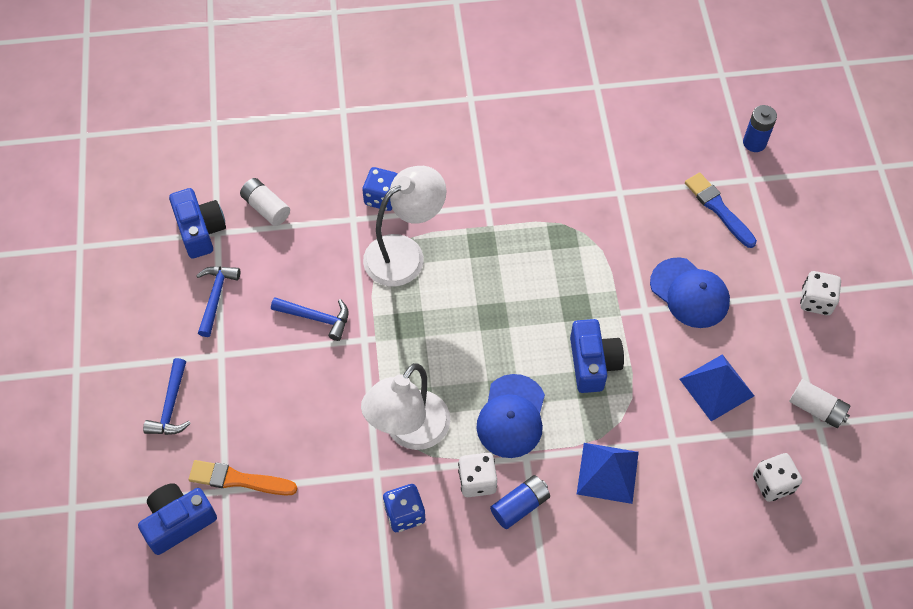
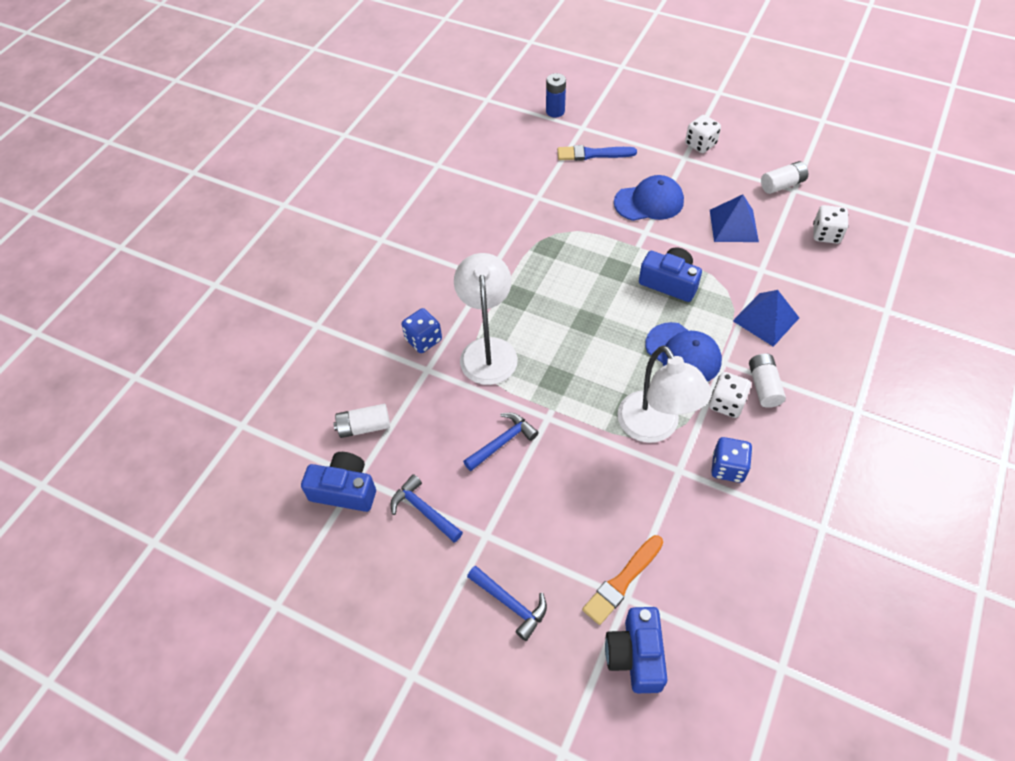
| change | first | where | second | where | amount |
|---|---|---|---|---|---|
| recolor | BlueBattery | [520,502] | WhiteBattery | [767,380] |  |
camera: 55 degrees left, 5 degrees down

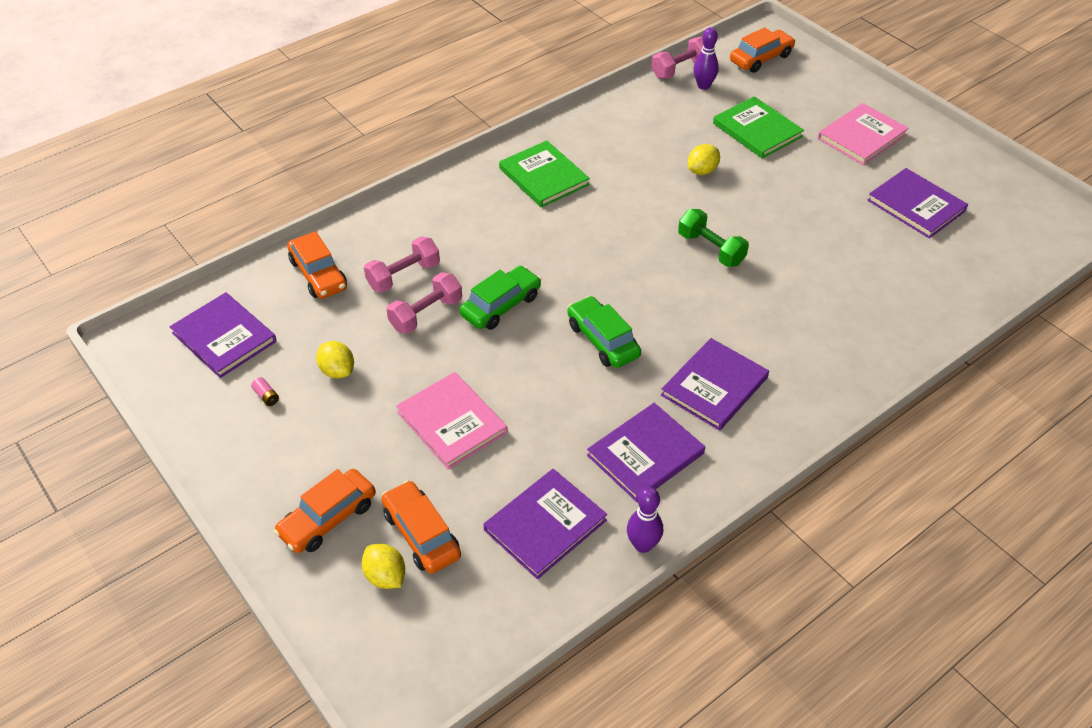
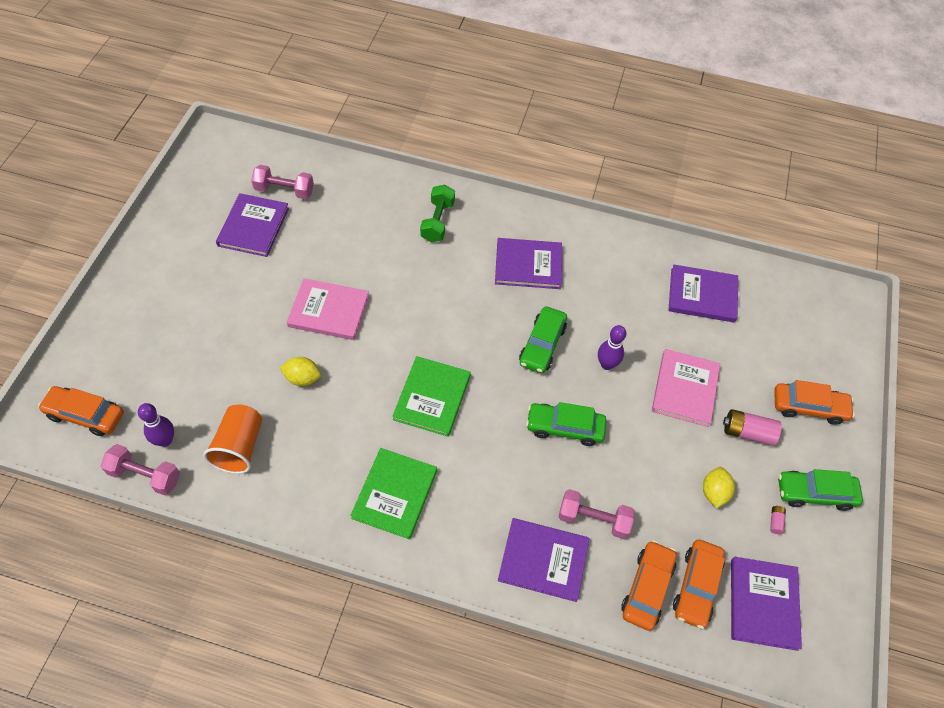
| change | first | where | second | where | amount |
|---|---|---|---|---|---|
| delete | YellowLemon | [383,566] |  |  |  |
| move | OrangeCar | [421,527] |  | [699,584] |  |
| move | PinkDumbbell | [424,303] |  | [282,182] |  |
| move | PurpleBook | [646,452] |  | [544,560] |  |
| move | PurpleBowlingPin | [645,520] |  | [612,347] |  |
| move | GreenDumbbell | [713,238] |  | [437,213] |  |
| move | GreenBook | [758,127] |  | [431,396] |  |
| move | PinkBook | [863,134] |  | [328,309] |  |
| insert |  |  | OrangeCup | [232,439] |  |
| insert |  |  | PinkBattery | [752,427] |  |
| insert |  |  | GreenCar | [820,490] |  |
camera: 130 degrees left, 10 degrees up

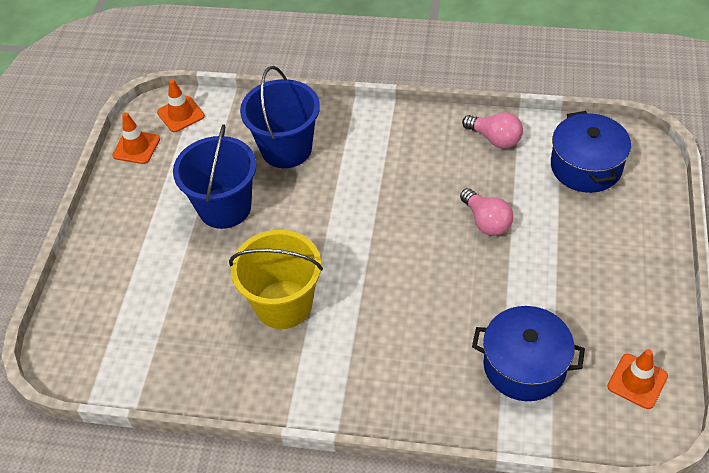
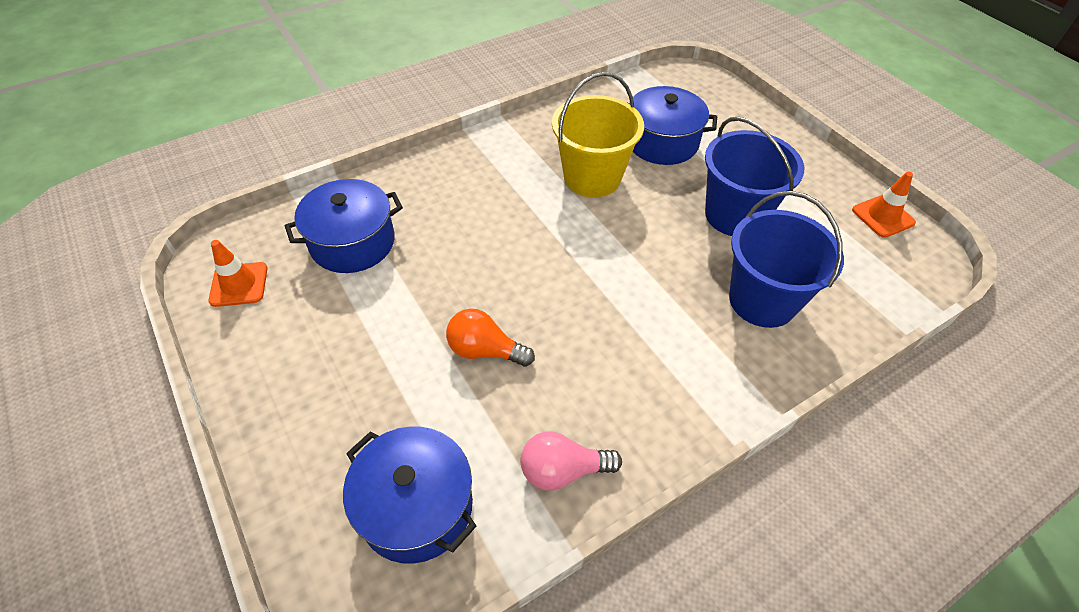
| change | first | where | second | where | amount |
|---|---|---|---|---|---|
| delete | OrangeTrafficCone | [181,105] |  |  |  |
| recolor | PinkLightBulb | [486,212] | OrangeLightBulb | [490,337] |  |
| insert |  |  | BluePot | [672,125] |  |
camera: 135 degrees right, 0 degrees up

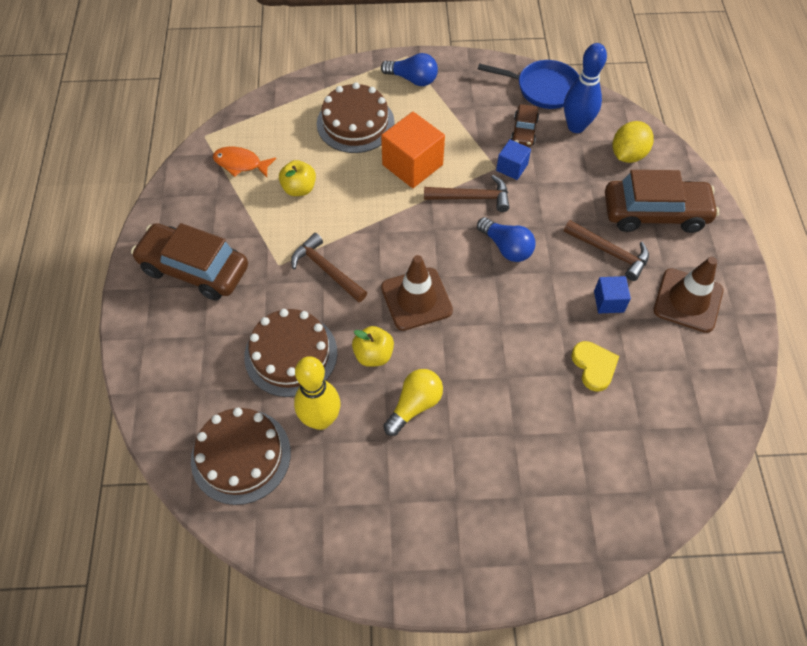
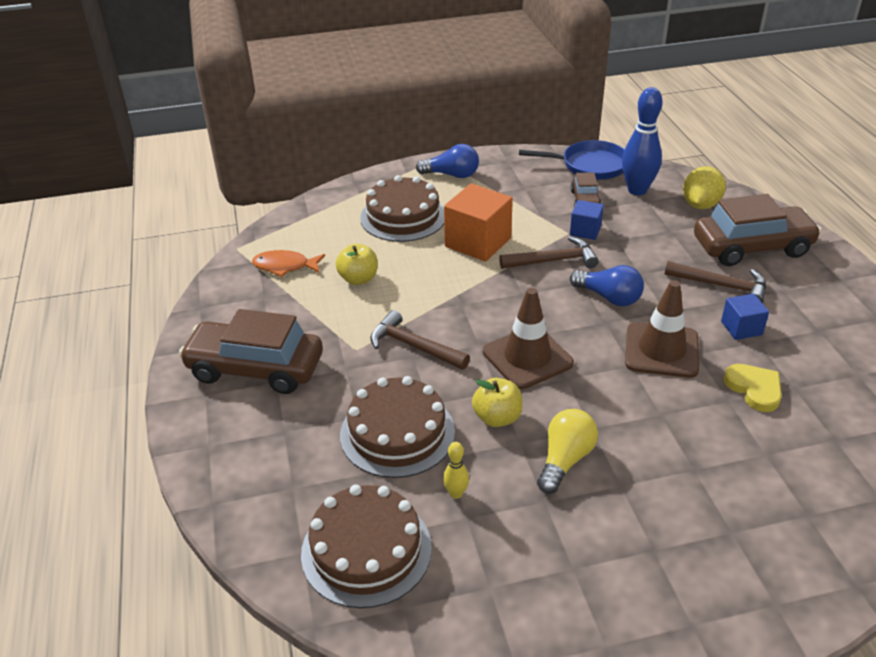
| change | first | where | second | where | amount |
|---|---|---|---|---|---|
| resize | YellowBowlingPin | [317,393] |  | [456,470] | x0.46 |
| move | BrownTrafficCone | [688,295] |  | [662,329] |  |
camera: 10 degrees left, 20 degrees down

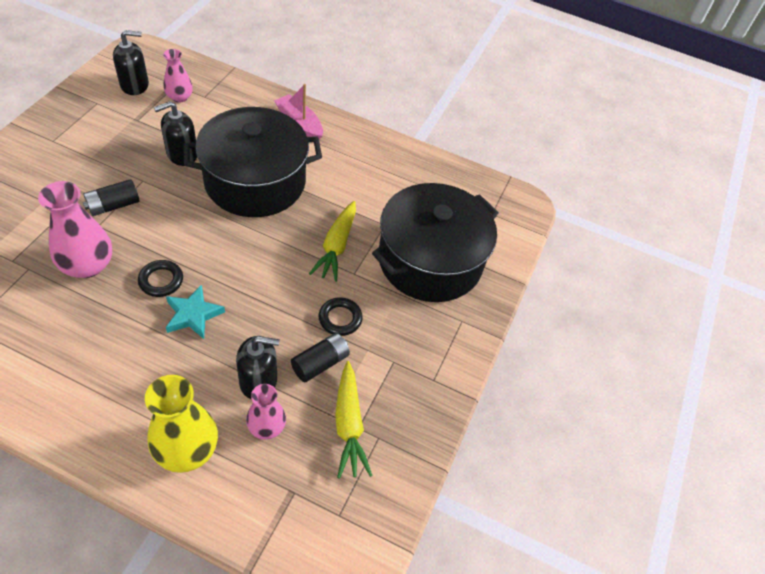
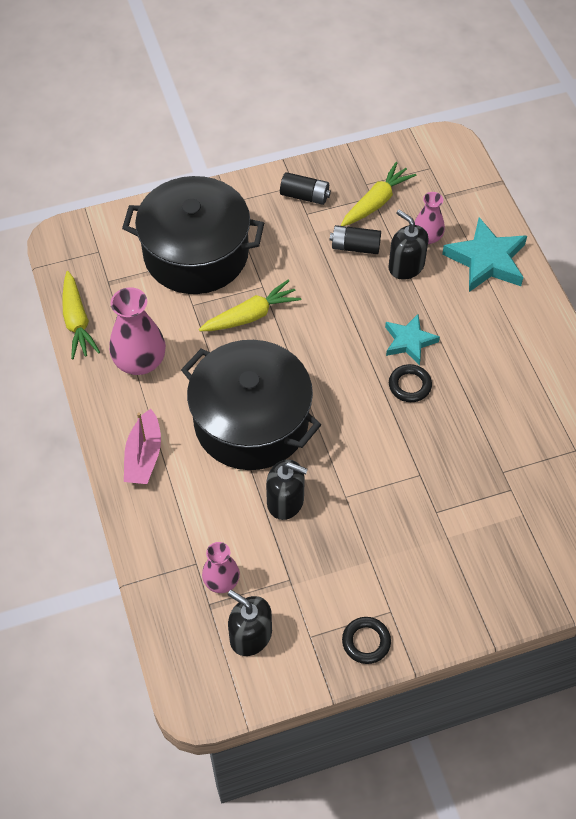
| change | first | where | second | where | amount |
|---|---|---|---|---|---|
| move | PinkVase | [75,229] |  | [137,331] |  |
| move | BlackBattery | [111,197] |  | [305,188] |  |
| replace | YellowVase | [181,424] | TurquoiseStar | [484,254] |  |
| move | BlackRing | [340,316] |  | [366,640] |  |
| insert |  |  | YellowCarrot | [81,315] |  |
camera: 125 degrees left, 5 degrees up

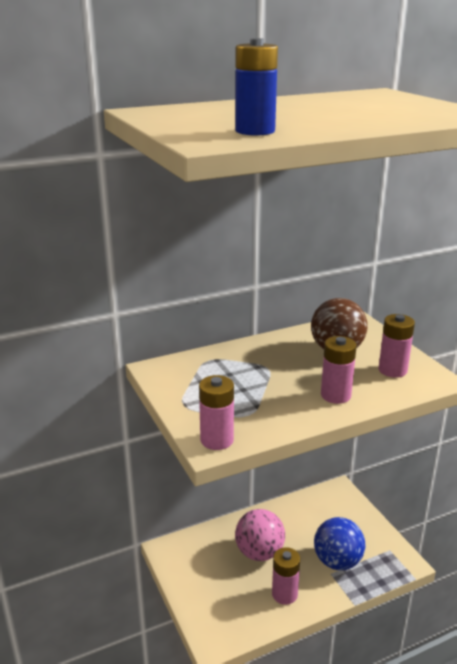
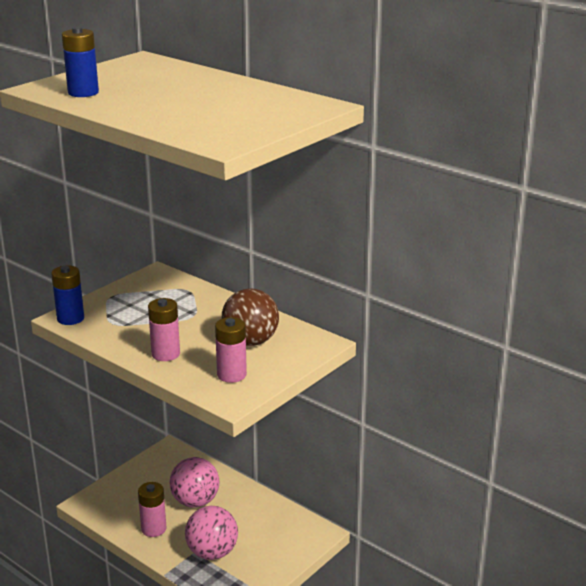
| change | first | where | second | where | amount |
|---|---|---|---|---|---|
| recolor | PinkBattery | [216,412] | BlueBattery | [67,295] |  |
| recolor | BlueBall | [340,543] | PinkBall | [211,533] |  |
camera: 65 degrees right, 0 degrees up

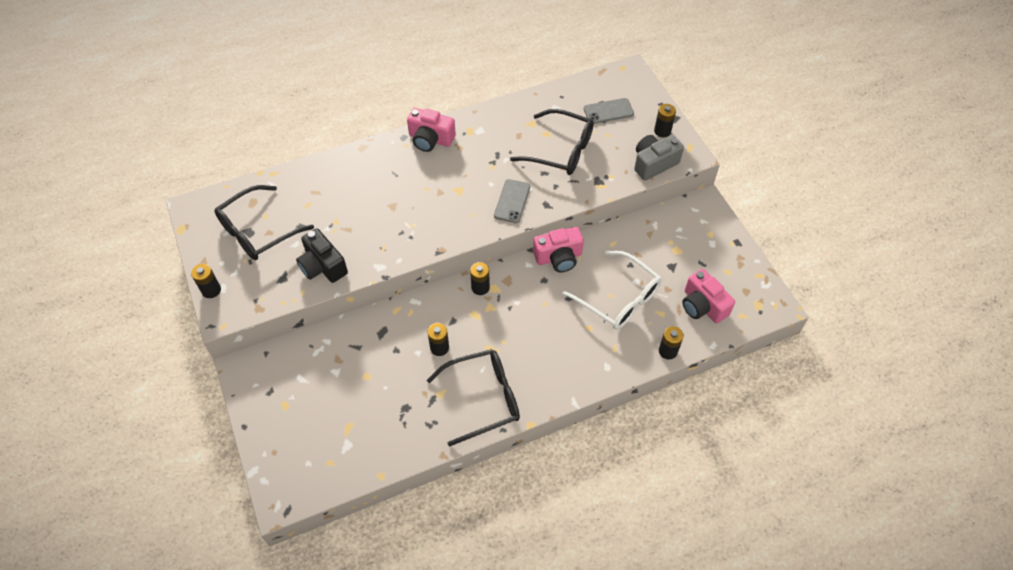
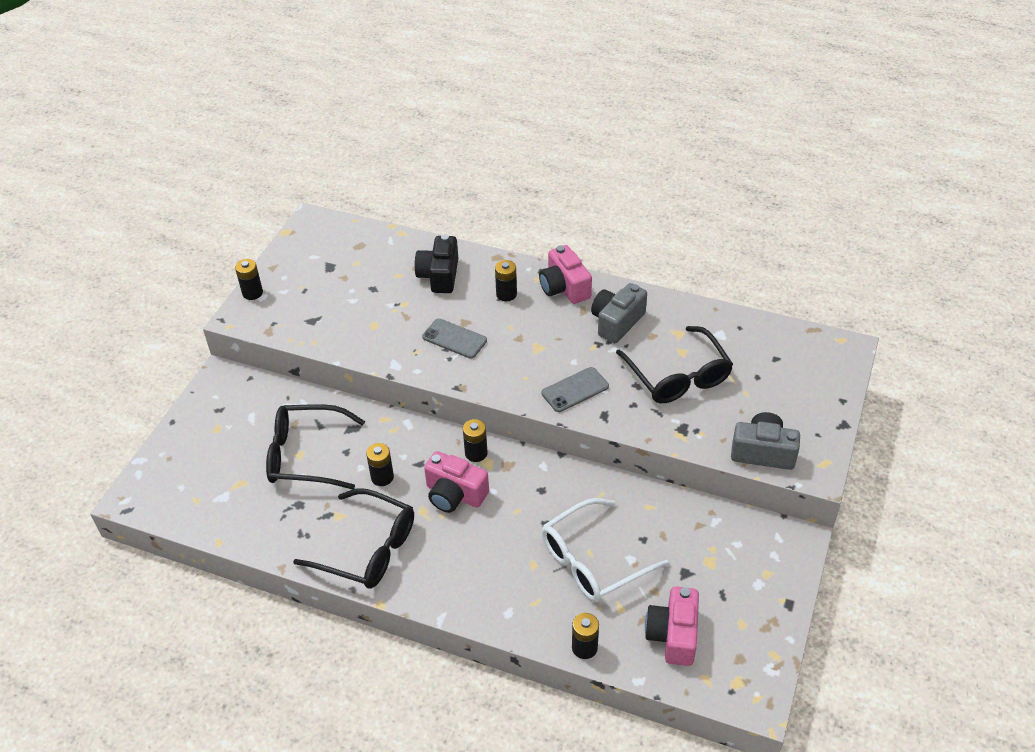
| change | first | where | second | where | amount |
|---|---|---|---|---|---|
| move | BlackGlasses | [264,222] |  | [315,446] |  |
| move | BlackCamera | [322,255] |  | [436,263] |  |
| move | PinkCamera | [558,249] |  | [456,482] |  |
| rotate | WhiteGlasses | [612,290] |  | [605,550] | 60 degrees clockwise |
| move | GreyPhone | [609,111] |  | [454,338] |  |
| move | BlackBattery | [665,121] |  | [506,280] |  |
| insert |  |  | GreyCamera | [619,313] |  |
camera: 45 degrees right, 10 degrees down

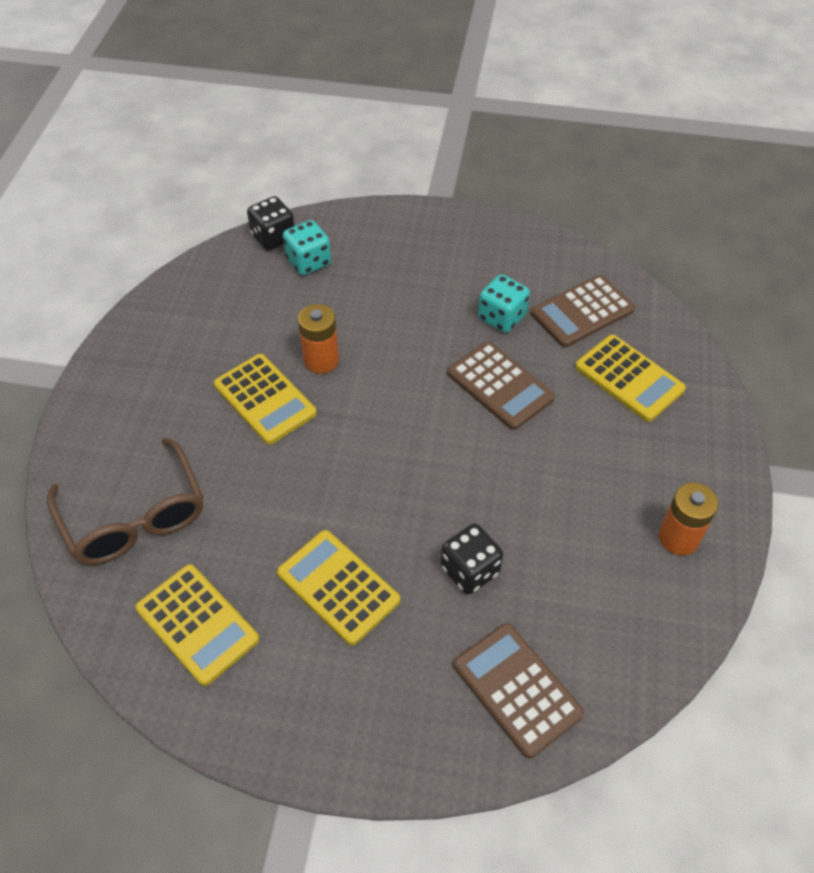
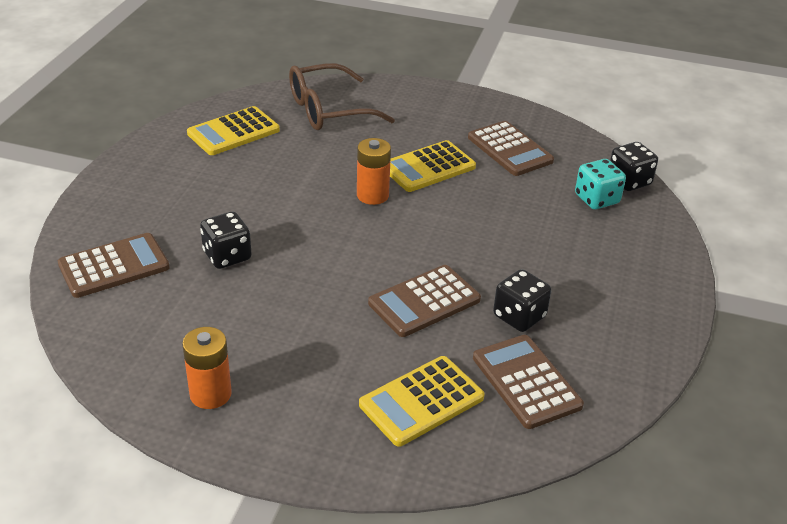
| change | first | where | second | where | amount |
|---|---|---|---|---|---|
| delete | YellowCalculator | [338,587] |  |  |  |
| move | OrangeBattery | [318,339] |  | [374,171] |  |
| recolor | TurquoiseDice | [504,303] | BlackDice | [522,300] |  |
| insert |  |  | BrownCalculator | [511,148] |  |
camera: 95 degrees right, 15 degrees down

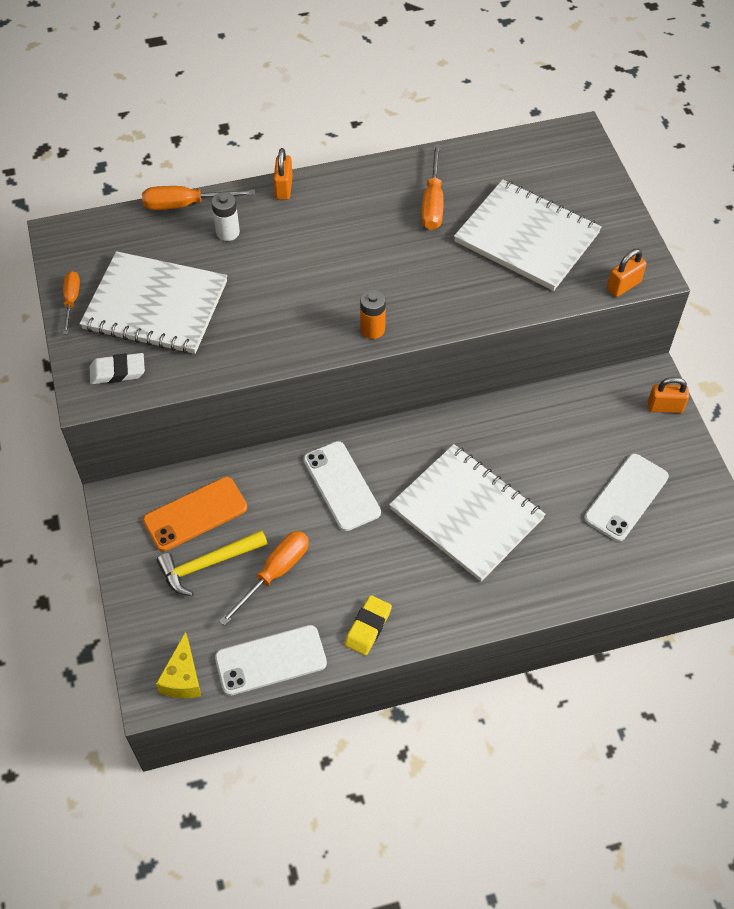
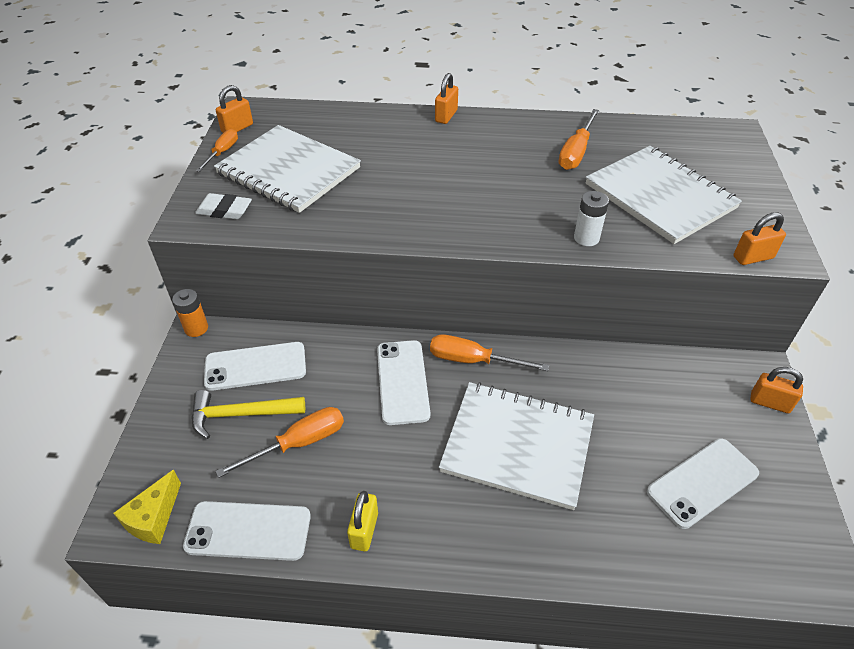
| change | first | where | second | where | amount |
|---|---|---|---|---|---|
| move | OrangeScrewdriver | [198,198] |  | [489,352] |  |
| recolor | OrangePhone | [195,514] | WhitePhone | [255,366] |  |
| move | WhiteBattery | [225,216] |  | [591,218] |  |
| replace | YellowEraser | [368,625] | YellowPadlock | [362,521] |  |
| move | OrangeBattery | [373,314] |  | [190,313] |  |
| rotate | WhiteNotebook | [467,513] |  | [516,446] | 45 degrees counterclockwise |
| insert |  |  | OrangePadlock | [234,109] |  |
camera: 20 degrees right, 10 degrees down

